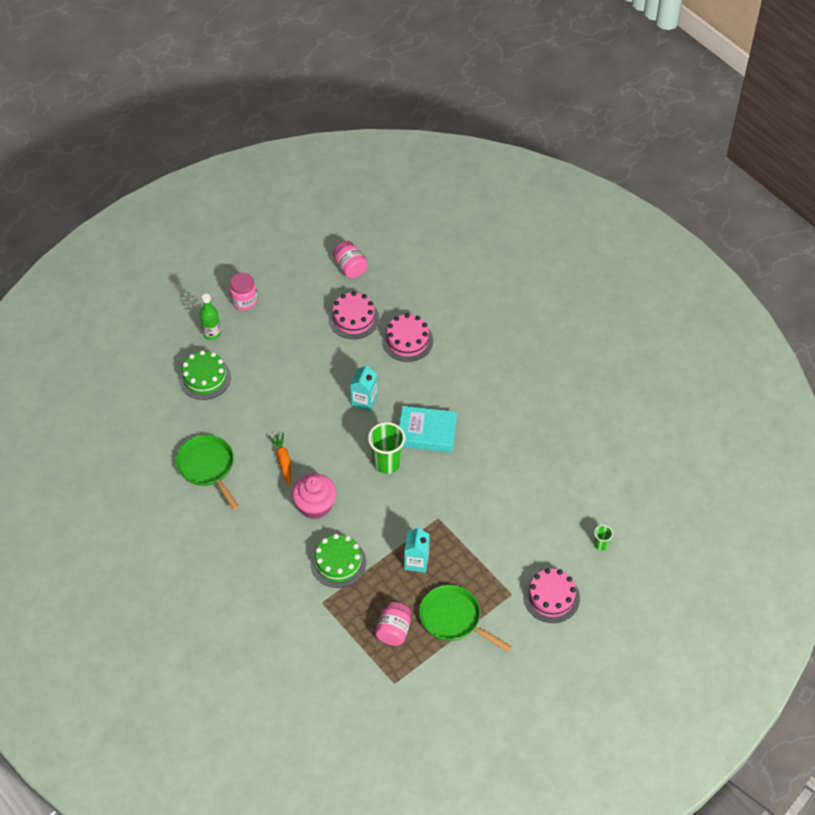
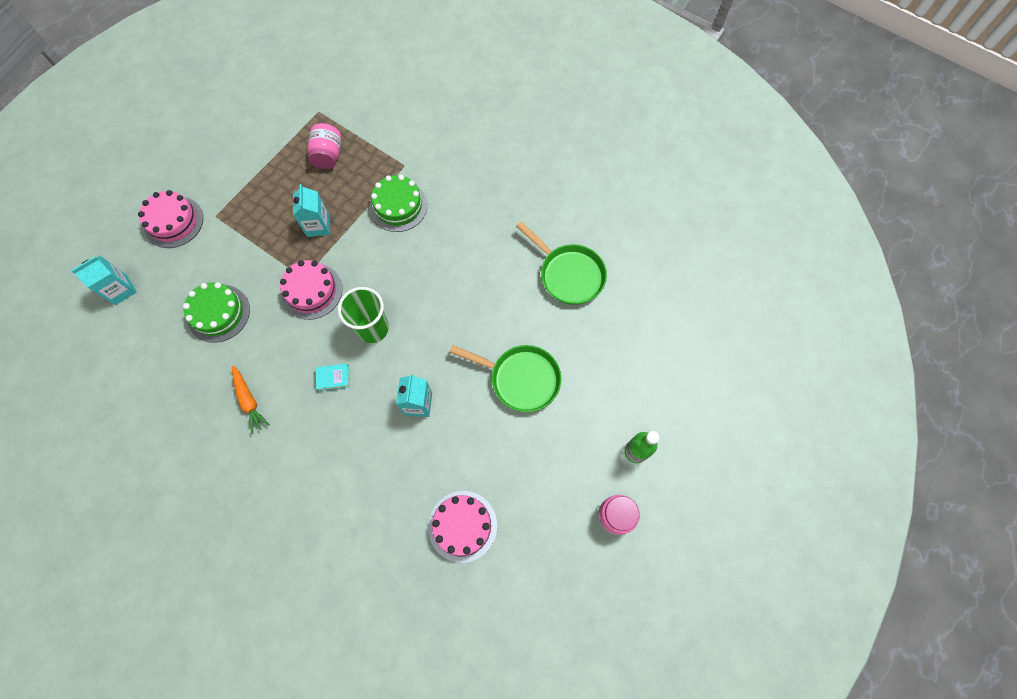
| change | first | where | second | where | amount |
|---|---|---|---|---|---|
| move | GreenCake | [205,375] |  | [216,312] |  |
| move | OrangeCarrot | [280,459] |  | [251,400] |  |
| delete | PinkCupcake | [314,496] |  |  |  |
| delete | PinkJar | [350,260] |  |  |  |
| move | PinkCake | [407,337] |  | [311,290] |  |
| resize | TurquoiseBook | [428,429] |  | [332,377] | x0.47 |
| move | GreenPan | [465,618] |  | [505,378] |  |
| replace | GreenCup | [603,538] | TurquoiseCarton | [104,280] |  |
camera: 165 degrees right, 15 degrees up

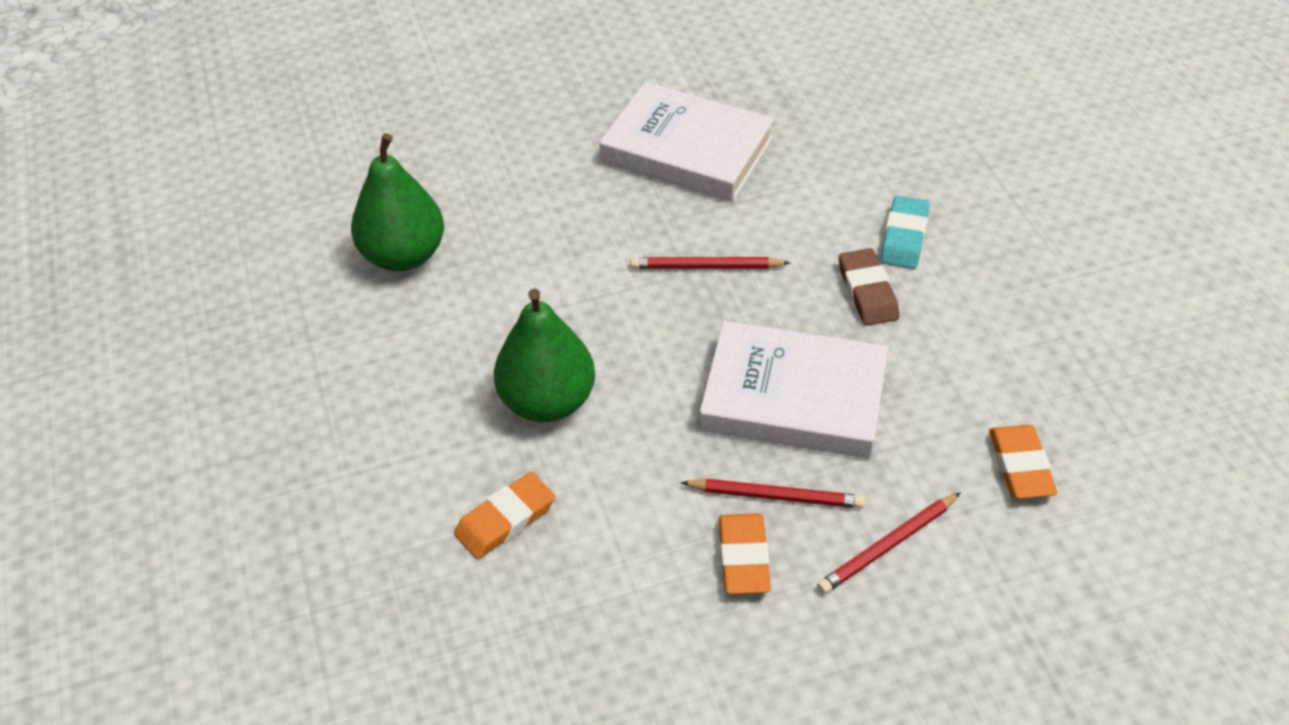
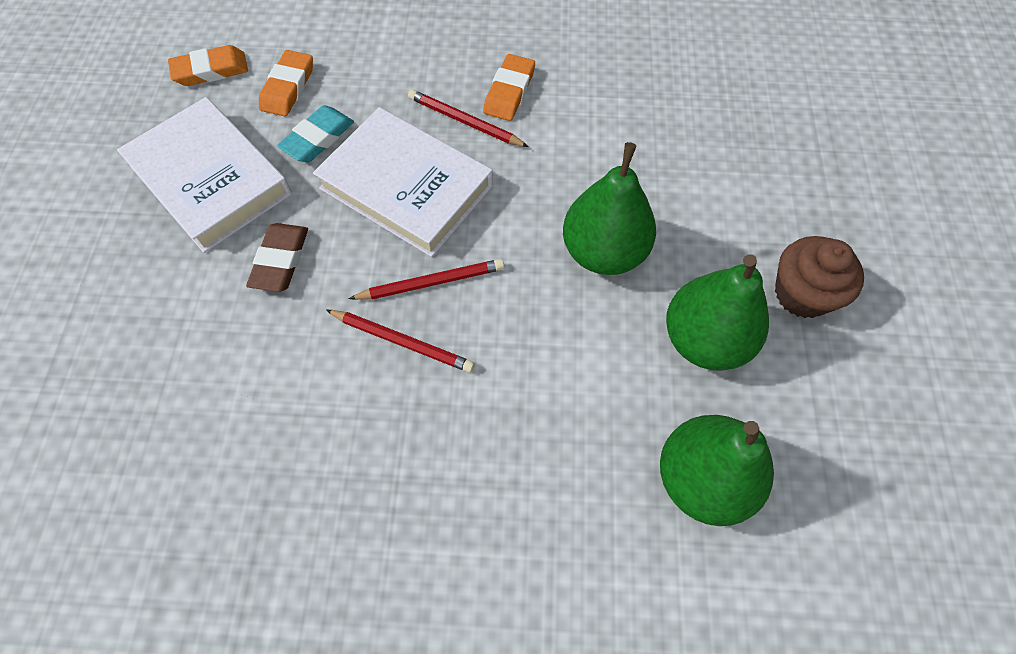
| change | first | where | second | where | amount |
|---|---|---|---|---|---|
| move | OrangeEraser | [504,515] |  | [208,65] |  |
| move | WhiteBook | [687,142] |  | [204,175] |  |
| move | RedPencil | [889,543] |  | [426,279] |  |
| move | TurquoiseEraser | [905,232] |  | [315,134] |  |
| insert |  |  | GreenPear | [717,312] |  |
| insert |  |  | BrownCupcake | [819,277] |  |
camera: 160 degrees left, 15 degrees up

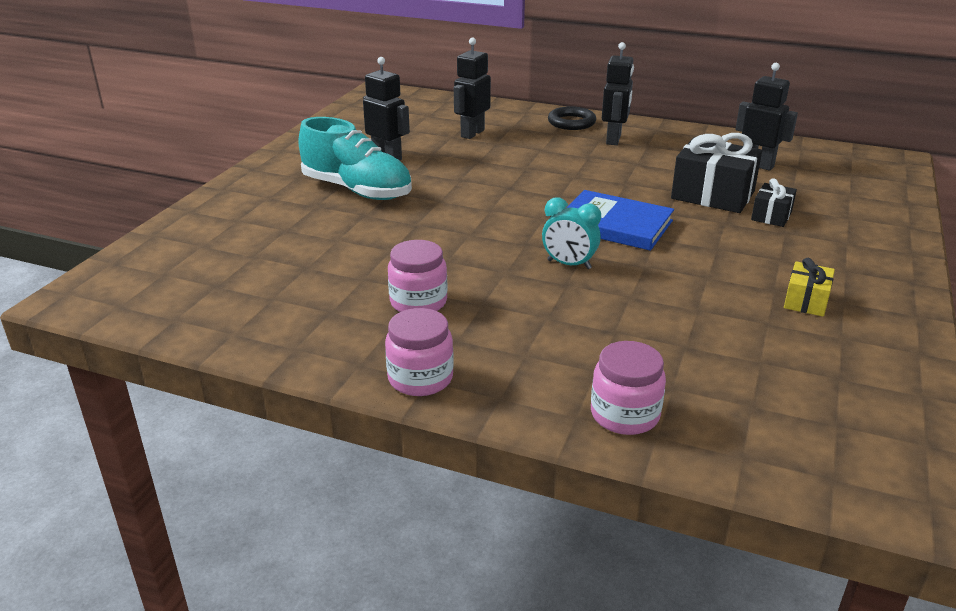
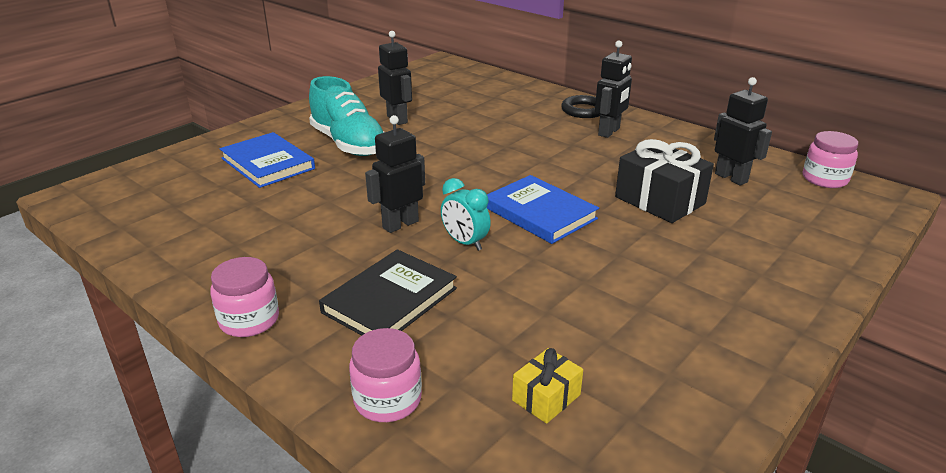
| change | first | where | second | where | amount |
|---|---|---|---|---|---|
| move | PinkJar | [418,276] |  | [830,159] |  |
| move | BlackRobot | [472,88] |  | [395,174] |  |
| delete | BlackGift | [774,202] |  |  |  |
| move | YellowGift | [809,287] |  | [547,386] |  |
| insert |  |  | BlueBook | [267,160] |  |
| insert |  |  | BlackBook | [388,292] |  |
camera: 20 degrees right, 0 degrees up

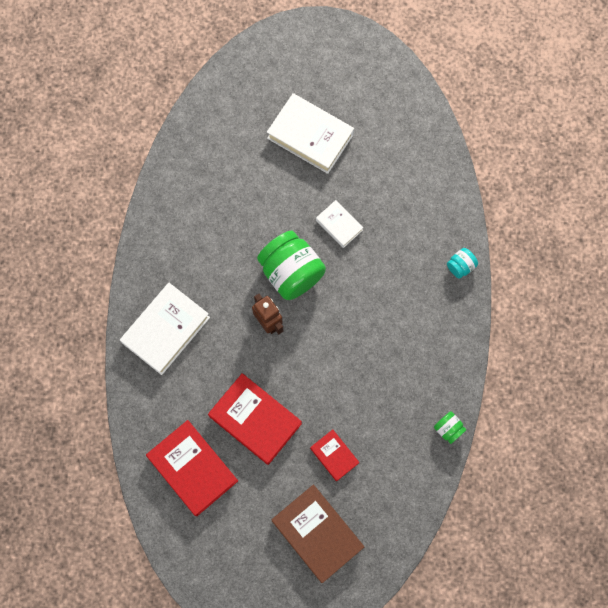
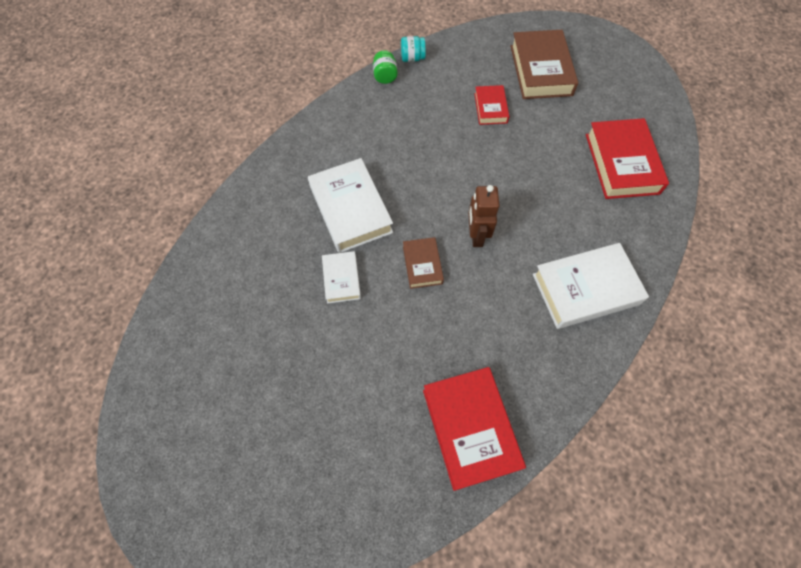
| change | first | where | second | where | amount |
|---|---|---|---|---|---|
| move | RedBook | [255,419] |  | [474,429] |  |
| replace | GreenJar | [291,265] | BrownBook | [423,263] |  |
| move | WhiteBook | [310,133] |  | [350,205] |  |
| move | TurquoiseJar | [462,263] |  | [413,49] |  |
camera: 145 degrees left, 10 degrees down

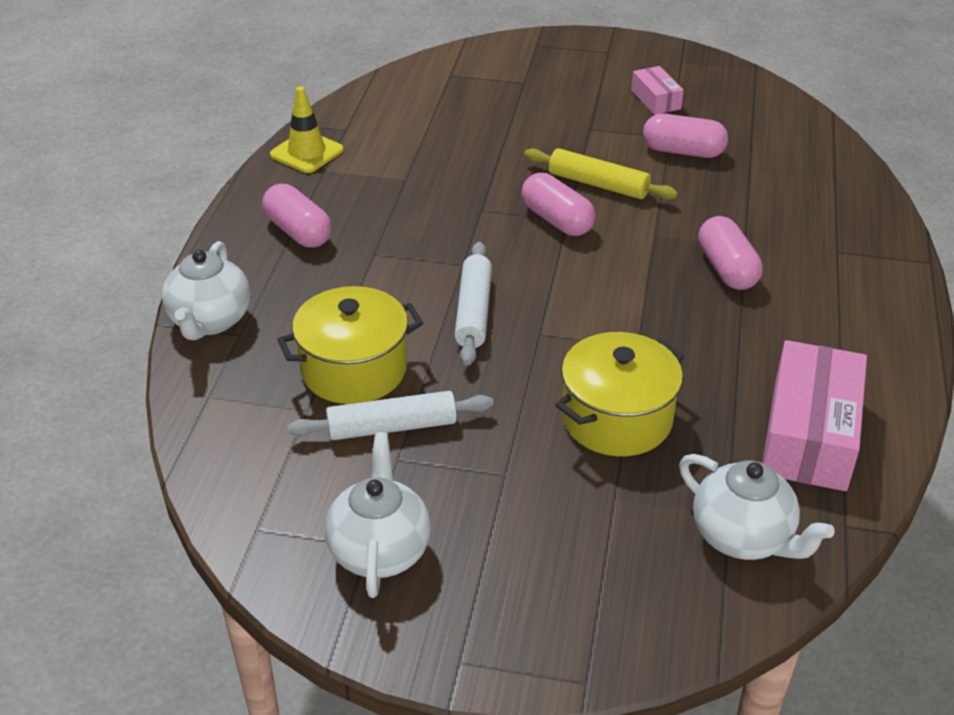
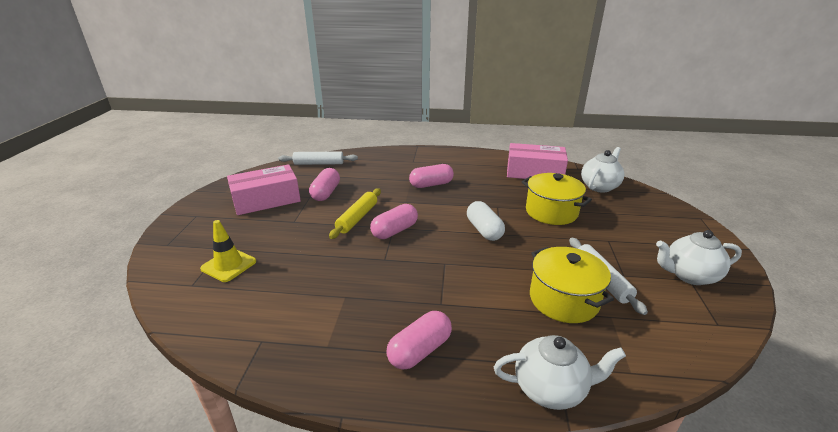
| change | first | where | second | where | amount |
|---|---|---|---|---|---|
| move | YellowTrafficCone | [307,129] |  | [228,251] |  |
| move | WhiteRollingPin | [473,304] |  | [318,158] |  |
| resize | PinkBox | [657,90] |  | [264,189] | x1.94 |
| insert |  |  | WhiteCapsule | [486,221] |  |
camera: 95 degrees left, 10 degrees down

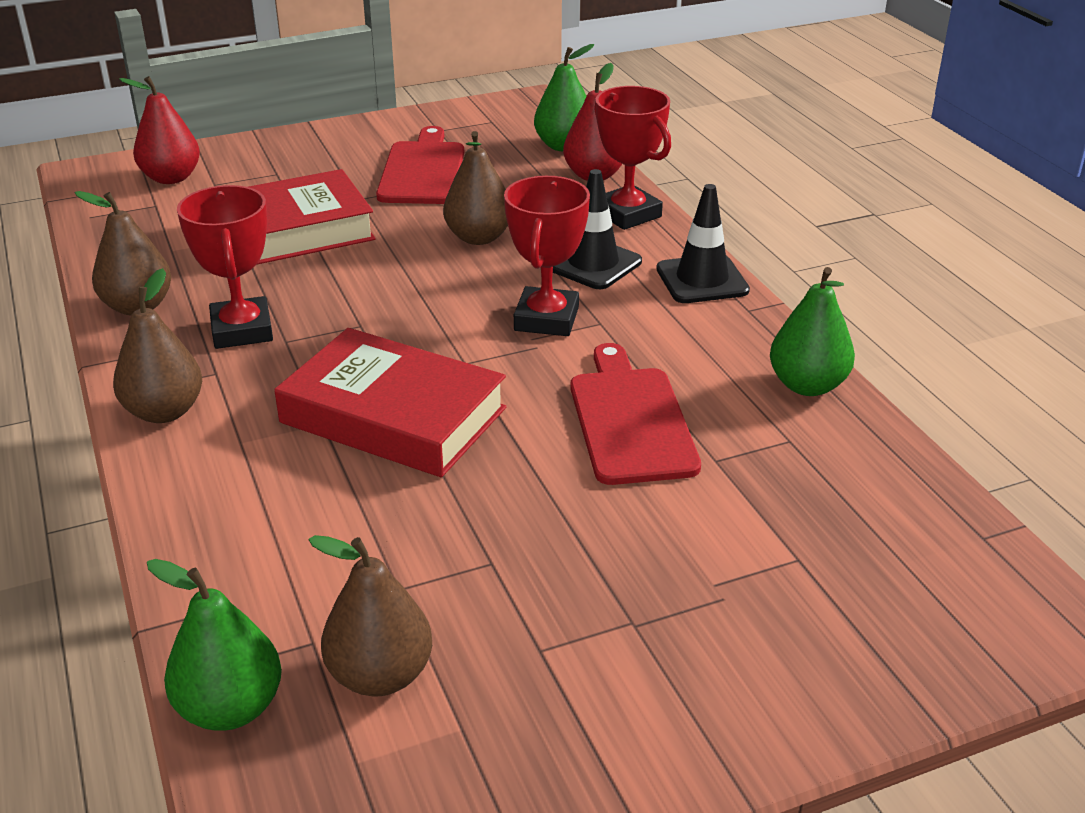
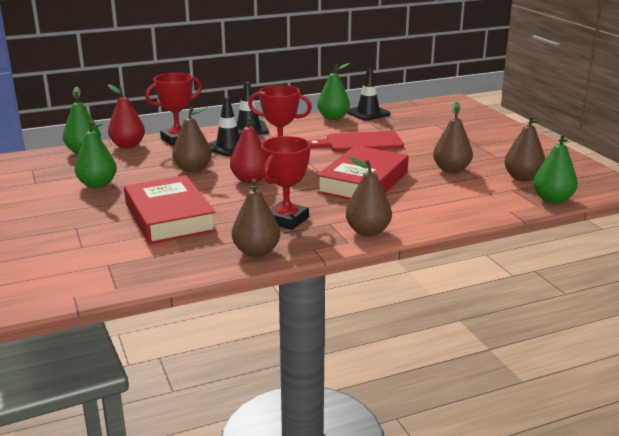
| change | first | where | second | where | amount |
|---|---|---|---|---|---|
| move | RedPear | [159,130] |  | [247,150] |  |
| rotate | RedTrophy | [225,267] |  | [285,183] | 45 degrees counterclockwise |
| replace | RedCuttingBoard | [420,165] | GreenPear | [96,154] |  |
| insert |  |  | BlackTrafficCone | [369,94] |  |
| insert |  |  | BrownPear | [453,137] |  |
camera: 90 degrees left, 10 degrees down

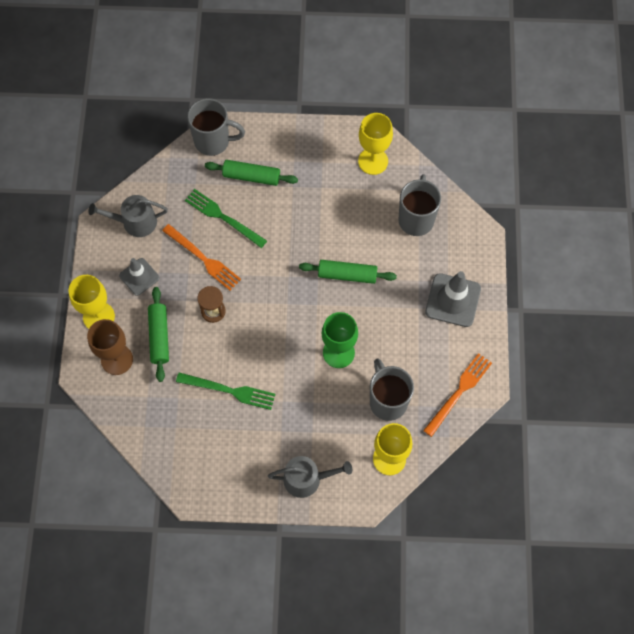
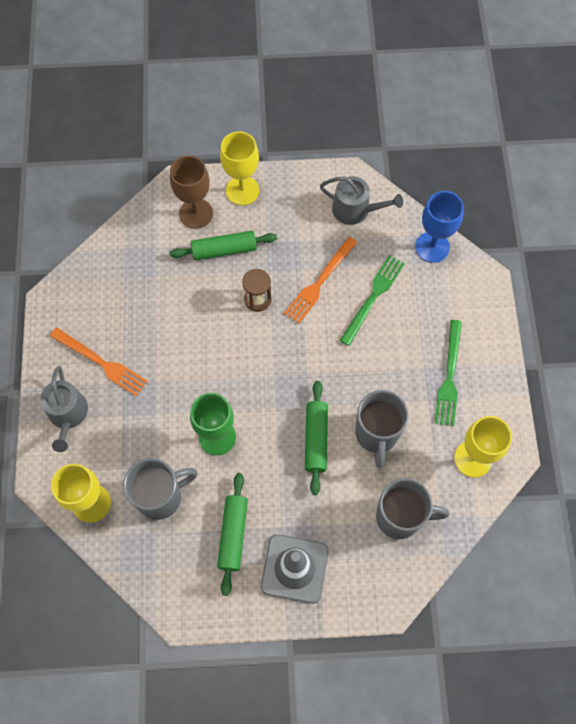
| change | first | where | second | where | amount |
|---|---|---|---|---|---|
| rotate | GreyWateringCan | [128,216] |  | [361,200] | 120 degrees clockwise |
| delete | GreyTrafficCone | [139,277] |  |  |  |
| move | GreenFork | [226,391] |  | [448,373] |  |
| move | GreyMug | [216,127] |  | [382,429] |  |
| move | GreenRollingPin | [251,173] |  | [232,534] |  |
| move | OrangeFork | [457,395] |  | [99,362] |  |
| insert |  |  | BlueGoblet | [439,227] |  |
camera: 85 degrees right, 0 degrees up

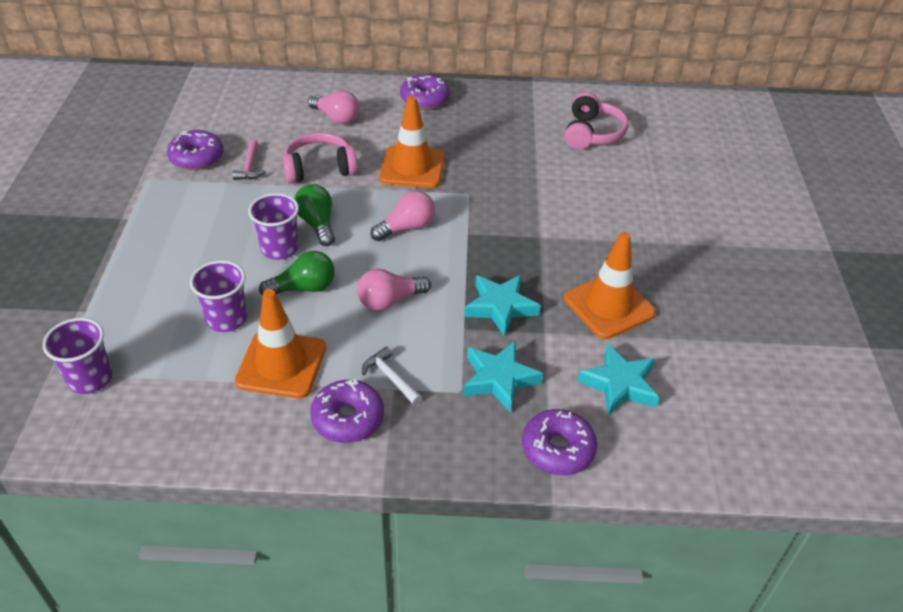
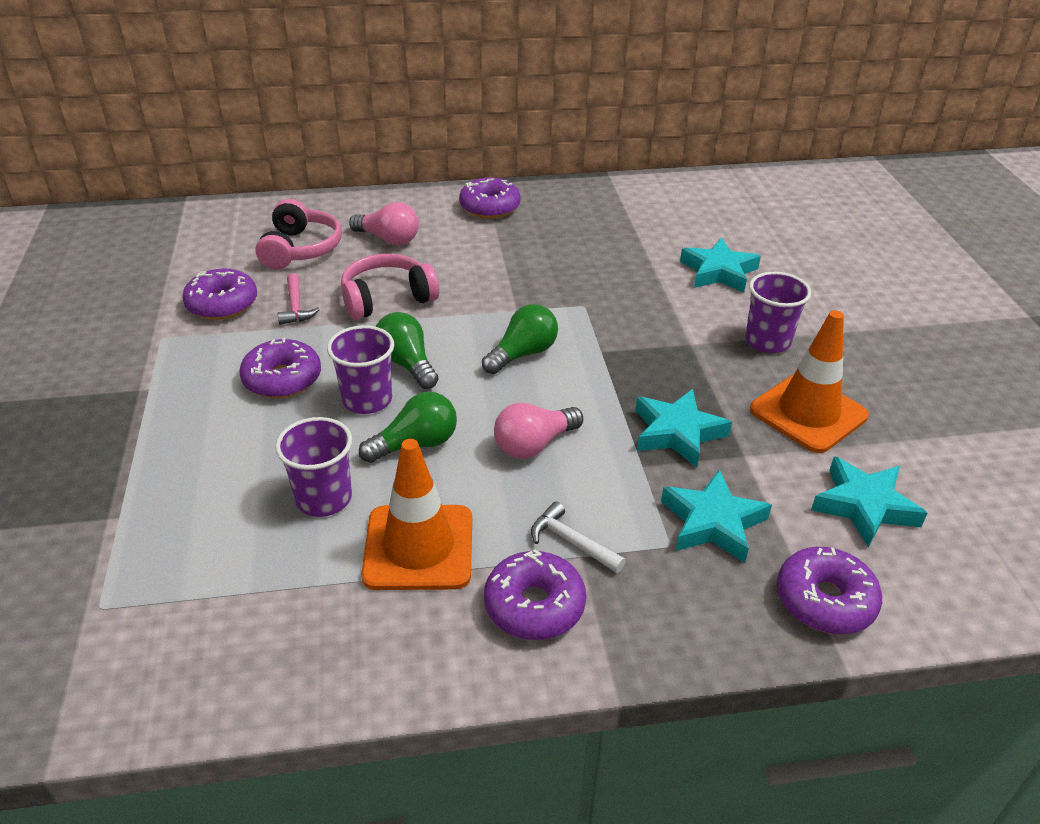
| change | first | where | second | where | amount |
|---|---|---|---|---|---|
| move | PurpleCup | [77,356] |  | [778,312] |  |
| recolor | PinkLightBulb | [402,216] | GreenLightBulb | [520,339] |  |
| delete | OrangeTrafficCone | [412,142] |  |  |  |
| move | PinkHeadphones | [596,121] |  | [298,234] |  |
| insert |  |  | PurpleDonut | [280,368] |  |
| insert |  |  | TurquoiseStar | [720,265] |  |
camera: 10 degrees left, 5 degrees down

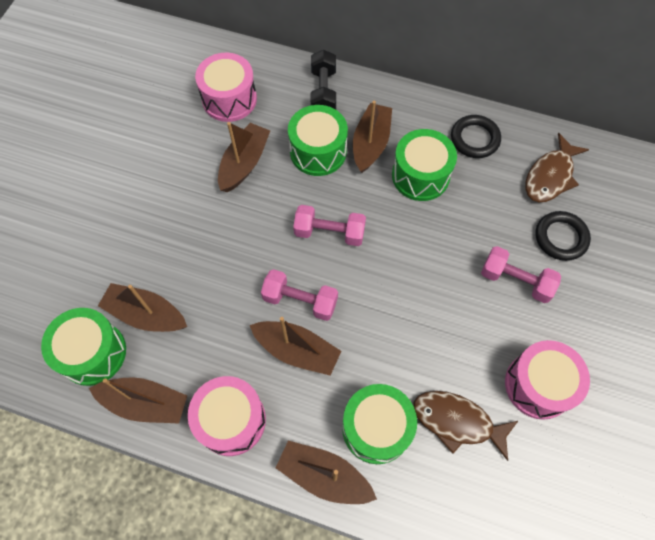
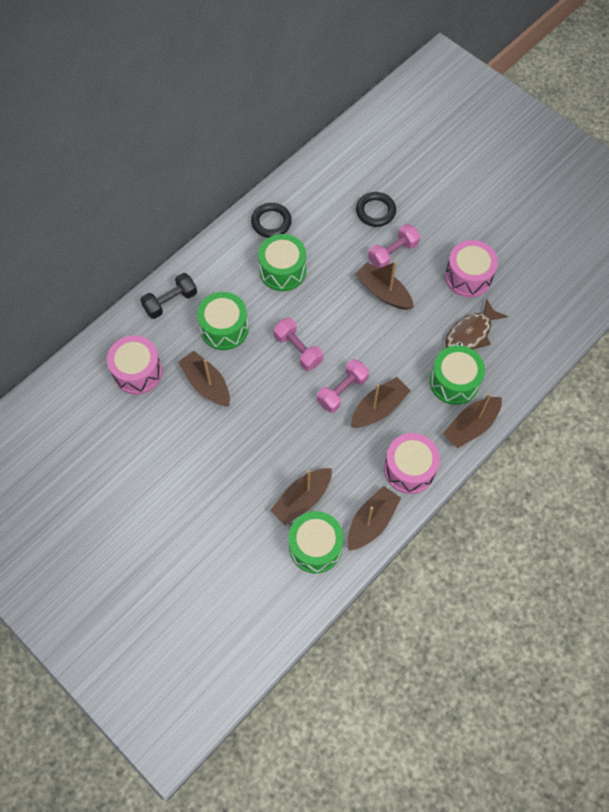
| change | first | where | second | where | amount |
|---|---|---|---|---|---|
| rotate | PinkDumbbell | [329,225] |  | [298,344] | 75 degrees counterclockwise |
| rotate | BlackDumbbell | [323,80] |  | [168,296] | 60 degrees counterclockwise |
| move | BrownBoat | [372,137] |  | [384,286] |  |
| delete | BrownFish | [557,167] |  |  |  |
camera: 65 degrees left, 0 degrees up

